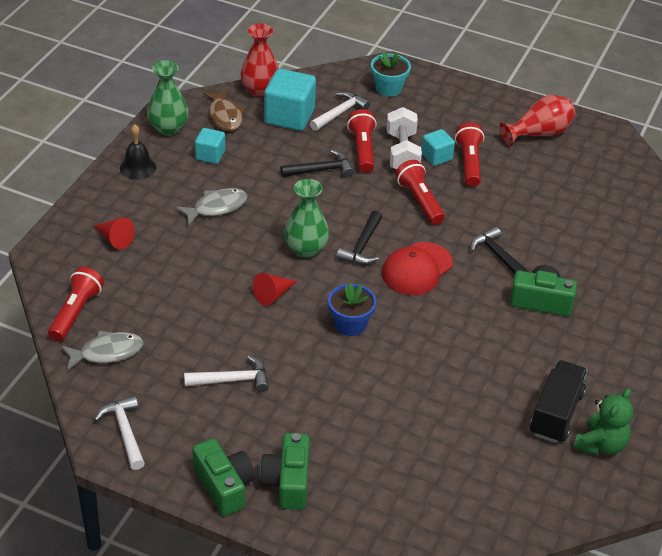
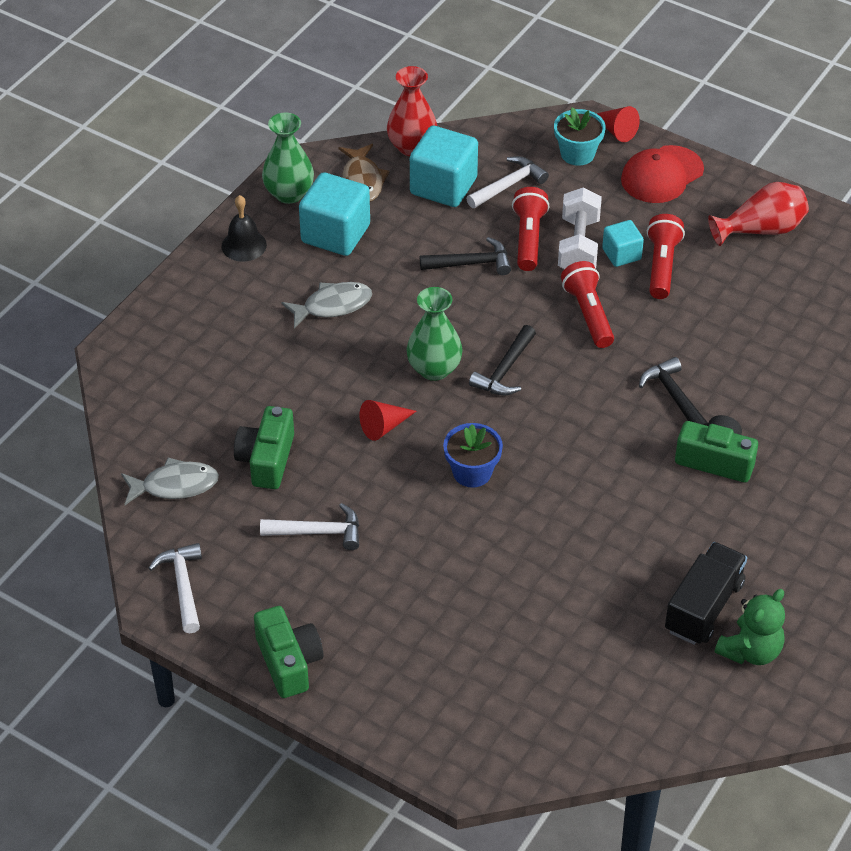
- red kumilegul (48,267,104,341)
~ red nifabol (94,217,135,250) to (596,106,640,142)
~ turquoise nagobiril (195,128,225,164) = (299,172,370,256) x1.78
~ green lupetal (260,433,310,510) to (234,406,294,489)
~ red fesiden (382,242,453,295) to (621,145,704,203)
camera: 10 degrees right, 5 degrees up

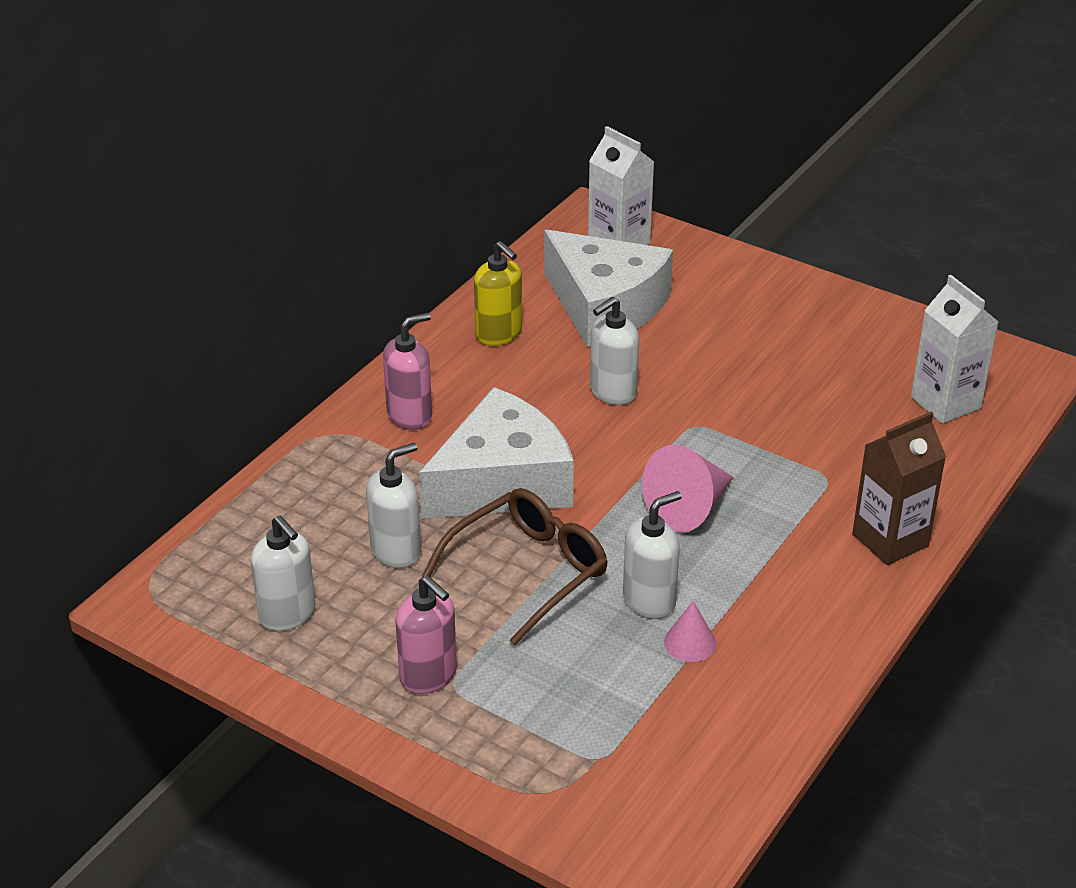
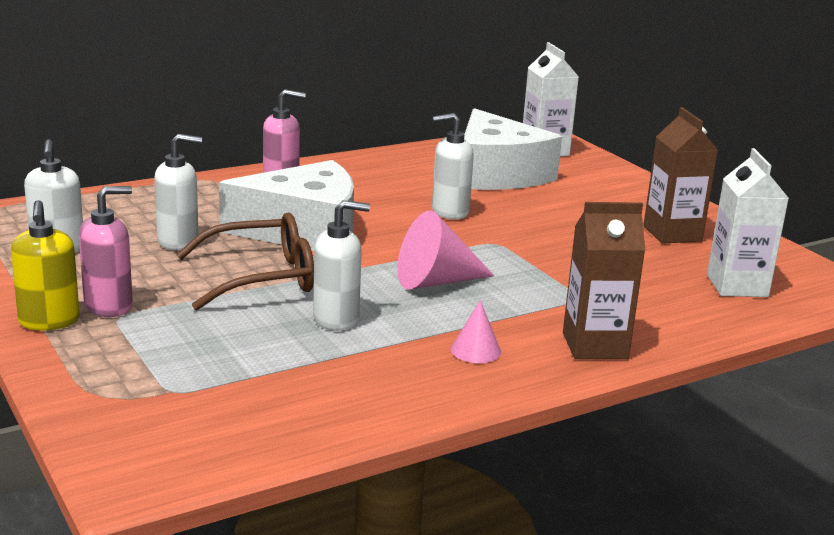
~ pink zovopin (395,576,457,694) = (79,186,133,317) 105 degrees counterclockwise
~ yellow zovopin (474,241,522,346) to (11,200,80,330)
~ pink nifabol (664,601,716,662) to (451,300,501,363)
+ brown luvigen (643,107,719,244)
camera: 25 degrees right, 15 degrees down

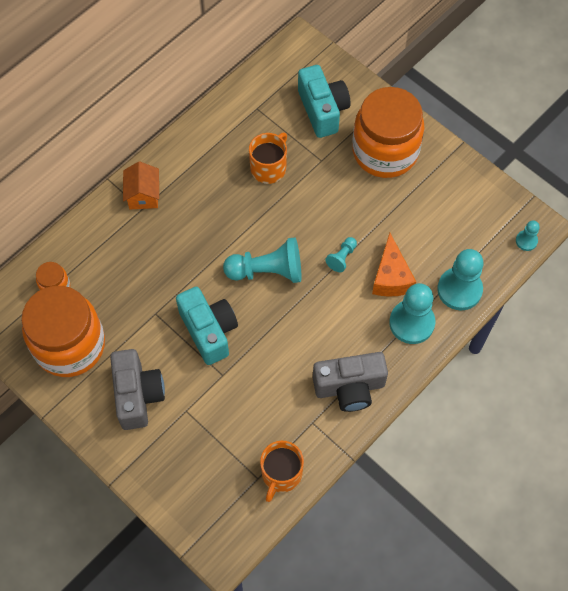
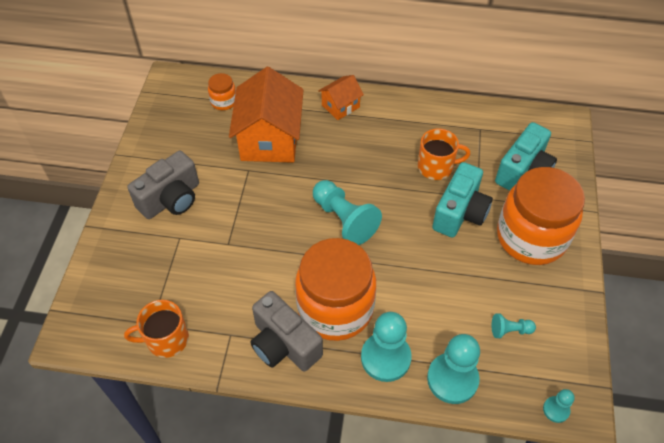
~ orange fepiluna (21,286,105,377) to (295,238,376,341)
~ turquoise lupetal (176,287,238,365) to (432,162,493,238)
~ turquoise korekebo (325,237,357,272) to (492,314,536,338)
- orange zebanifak (372,233,416,297)
+ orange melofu (229,67,303,163)
camera: 55 degrees right, 10 degrees down

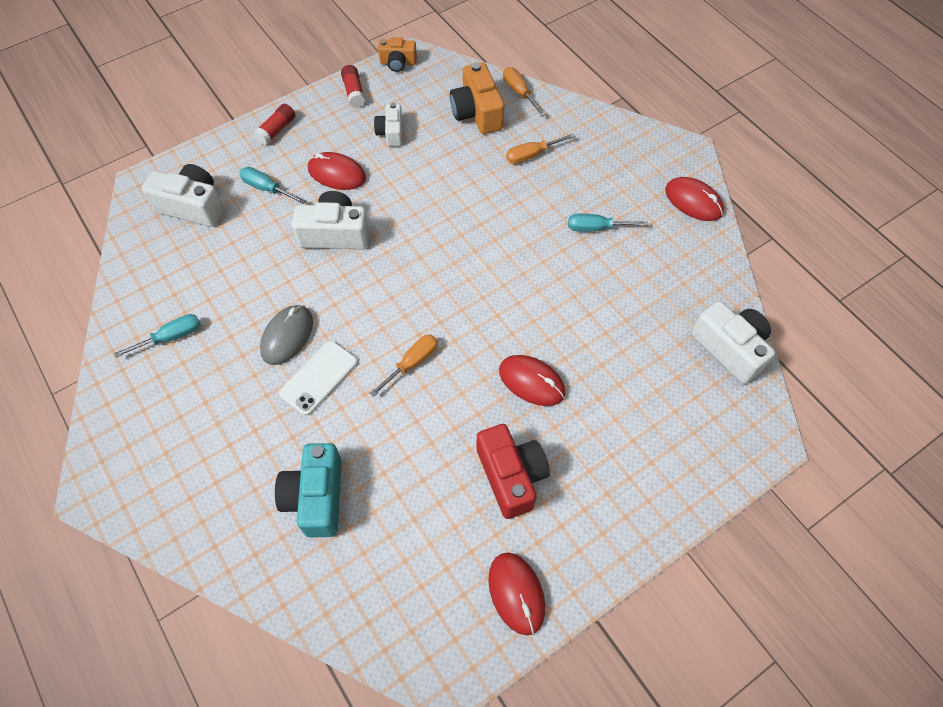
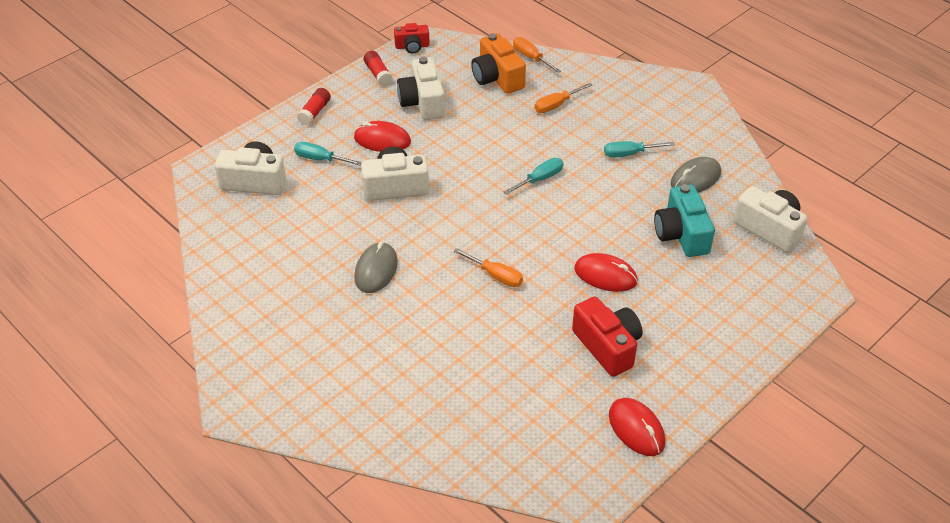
~ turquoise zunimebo (114,314,200,358) to (504,158,564,195)
~ turquoise lupetal (275,443,342,538) to (654,184,715,257)
- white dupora (279,341,358,416)
~ orange zunimebo (369,334,438,397) = (453,248,523,287) 90 degrees clockwise
~ white lupetal (374,103,402,146) = (397,57,445,120) x1.65
~ orange lupetal (378,37,417,72) to red lupetal (394,23,430,54)
- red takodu (665,177,724,221)
+ grey takodu (671,157,721,193)
camera: 10 degrees left, 15 degrees down

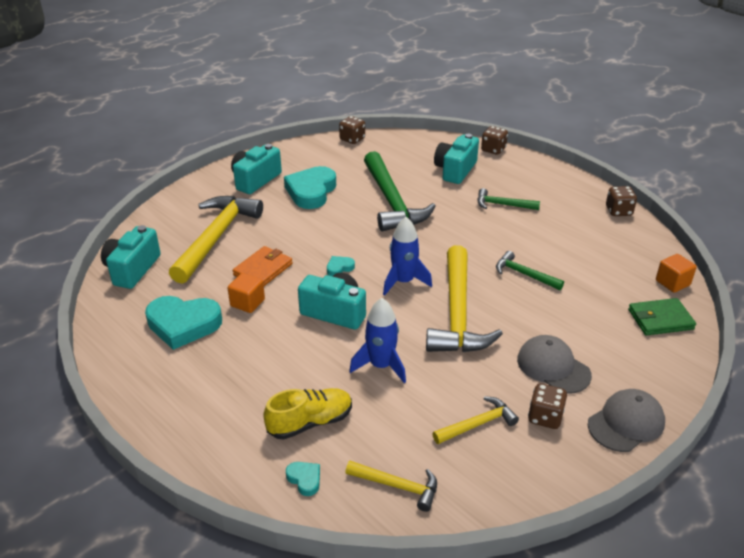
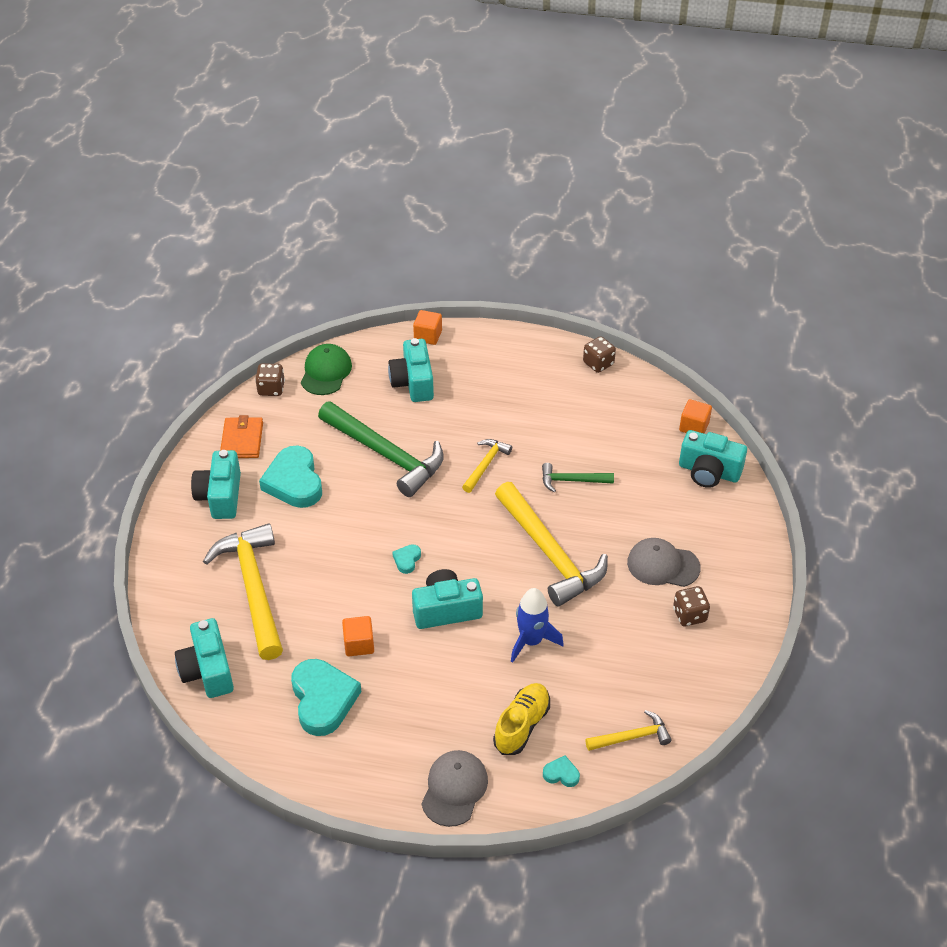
~ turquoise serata (145,296,222,350) = (291,659,361,736) 75 degrees counterclockwise
~ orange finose (233,246,293,286) to (220,415,263,458)
- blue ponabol (383,217,432,296)
~ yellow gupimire (432,396,519,444) to (462,439,512,493)
- green gupimire (477,188,540,210)
~ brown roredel (481,126,508,155) to orange nagobiril (413,310,442,345)
~ grey fesiden (588,389,665,452) to (421,750,488,827)
~ green finose (628,298,696,335) to turquoise lupetal (679,430,747,488)
+ green fesiden (301,344,352,395)
camera: 35 degrees left, 10 degrees up

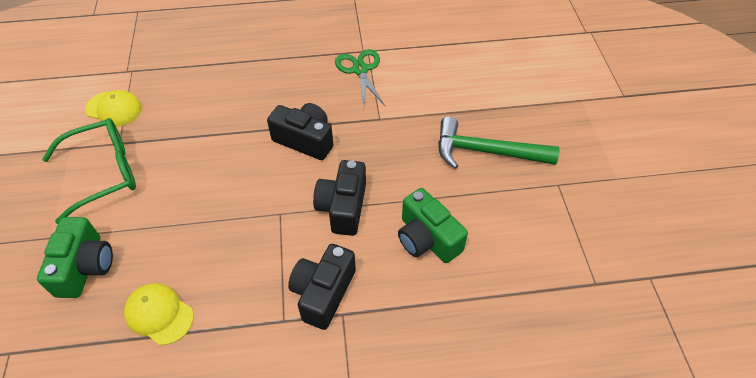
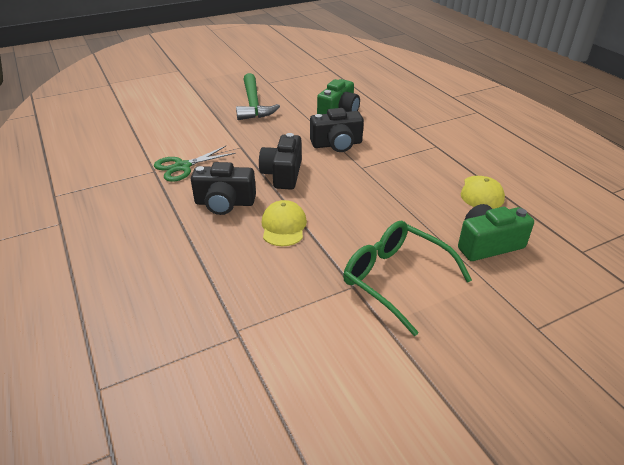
~ yellow fesiden (85,90,142,127) to (262,200,307,246)
~ black lupetal (288,244,356,330) to (191,162,256,215)
camera: 110 degrees left, 15 degrees down

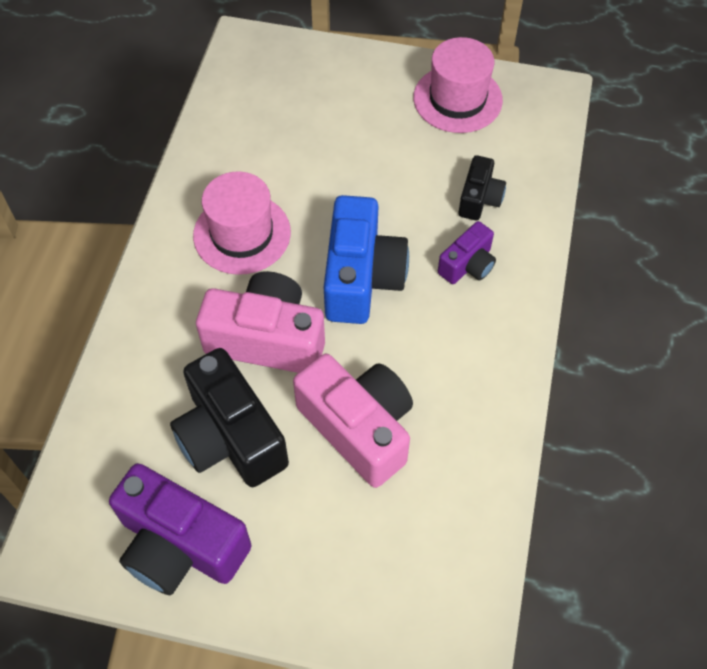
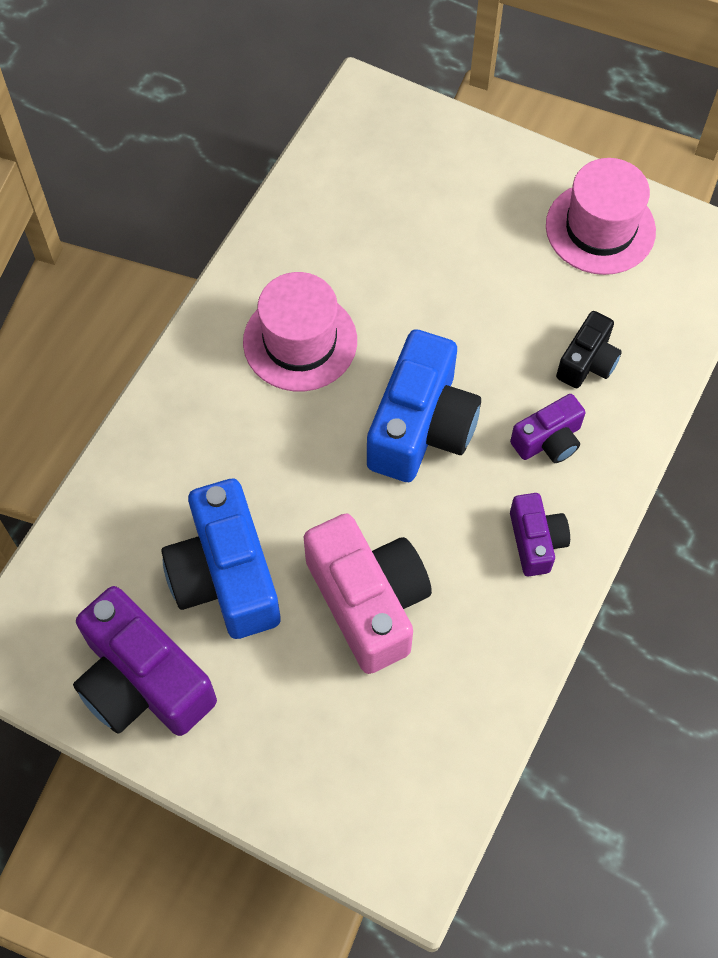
~ black lupetal (170,348,289,487) to blue lupetal (161,479,280,639)
- pink lupetal (196,271,325,373)
+ purple lupetal (510,493,570,577)
camera: 15 degrees right, 5 degrees up

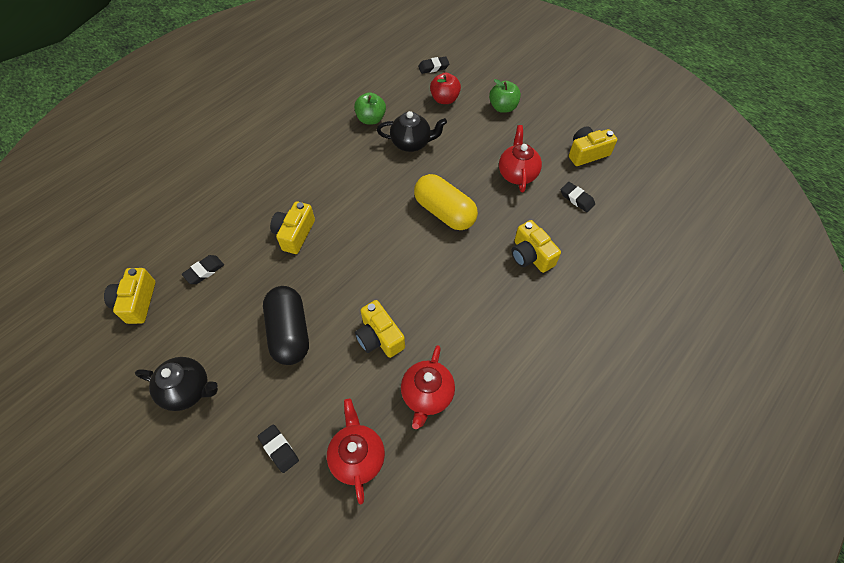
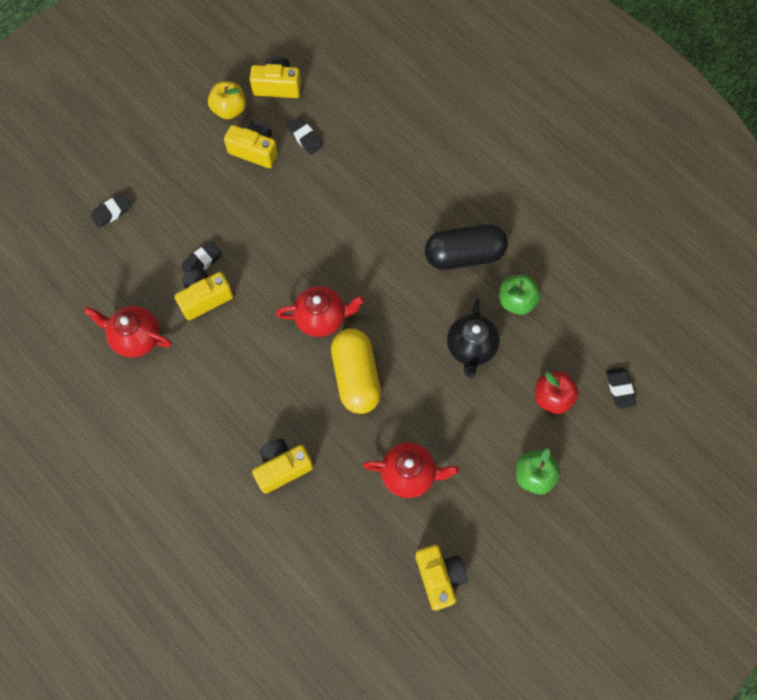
- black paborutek (135,357,218,411)
~ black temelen (263,286,309,365) to (425,224,508,270)
~ yellow lupetal (270,201,315,254) to (224,120,278,168)
~ red paborutek (327,399,385,505) to (276,286,365,337)
~ yellow temelen (414,174,478,230) = (331,329,381,414) 60 degrees counterclockwise
~ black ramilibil (560,182,595,212) to (181,241,222,274)
+ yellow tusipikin (208,81,246,119)
camera: 95 degrees right, 10 degrees up

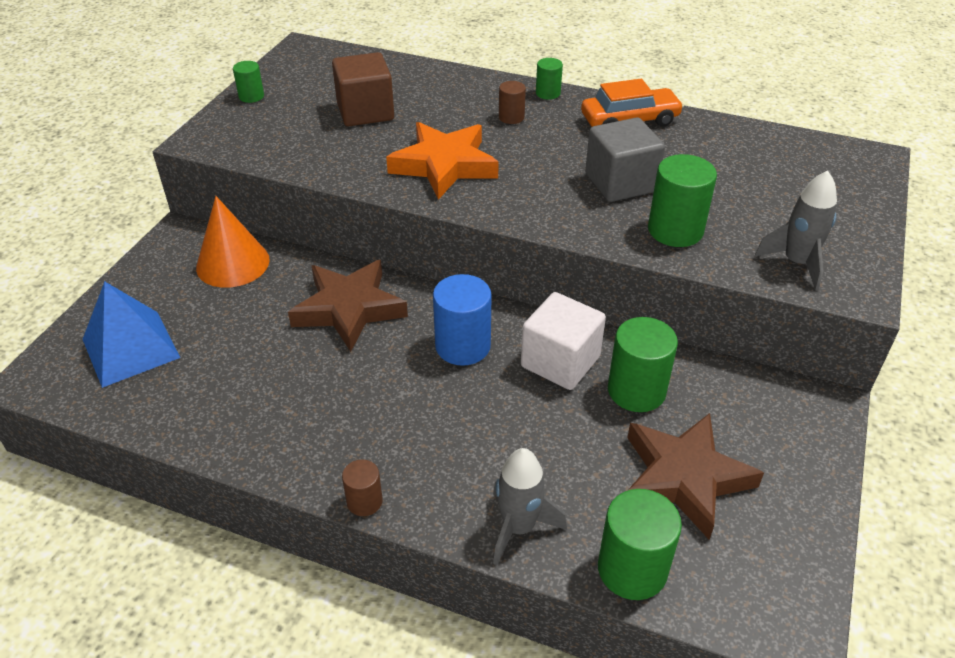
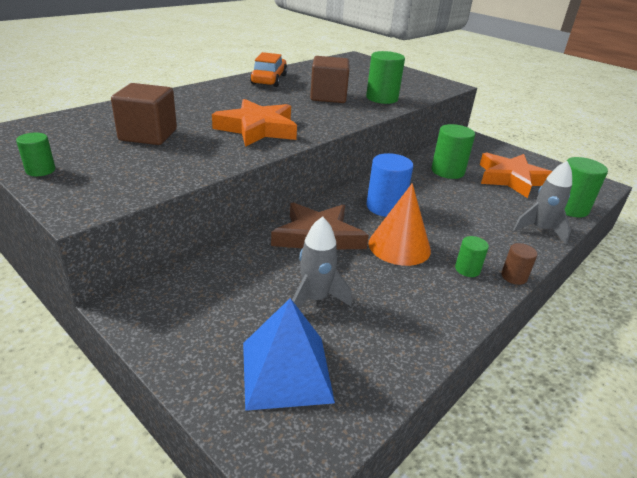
~ orange nifabol (196,196,270,288) to (368,183,431,266)
- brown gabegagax (499,81,526,124)
- white nagobiril (521,292,606,390)
~ green gabegagax (536,58,563,100) to (455,236,489,277)
~ grey nagobiril (585,117,665,202) to brown nagobiril (310,56,350,103)
~ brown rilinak (627,413,764,540) to orange rilinak (480,153,552,198)
~ grey ponabol (755,171,837,291) to (292,216,352,309)
camera: 70 degrees left, 10 degrees down

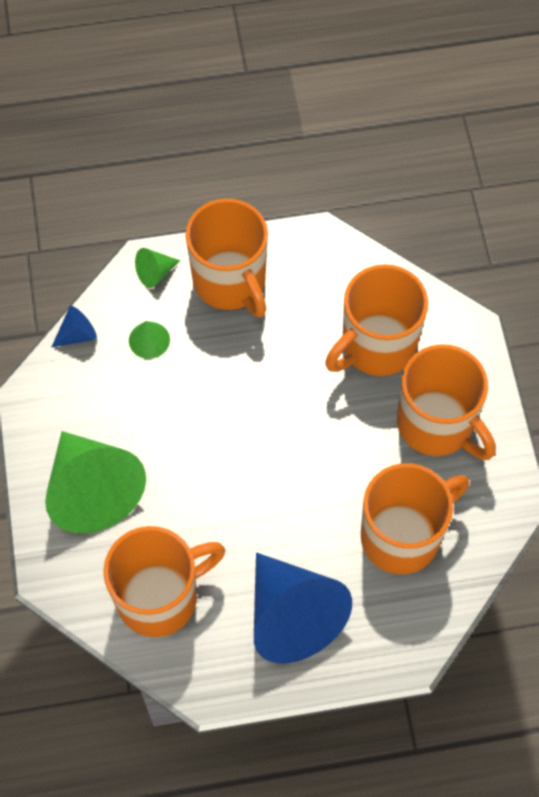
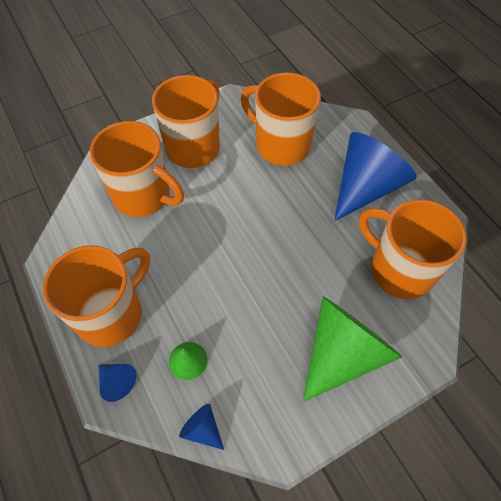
~ green nifabol (135,248,180,288) to blue nifabol (98,364,137,402)
camera: 110 degrees left, 5 degrees down

